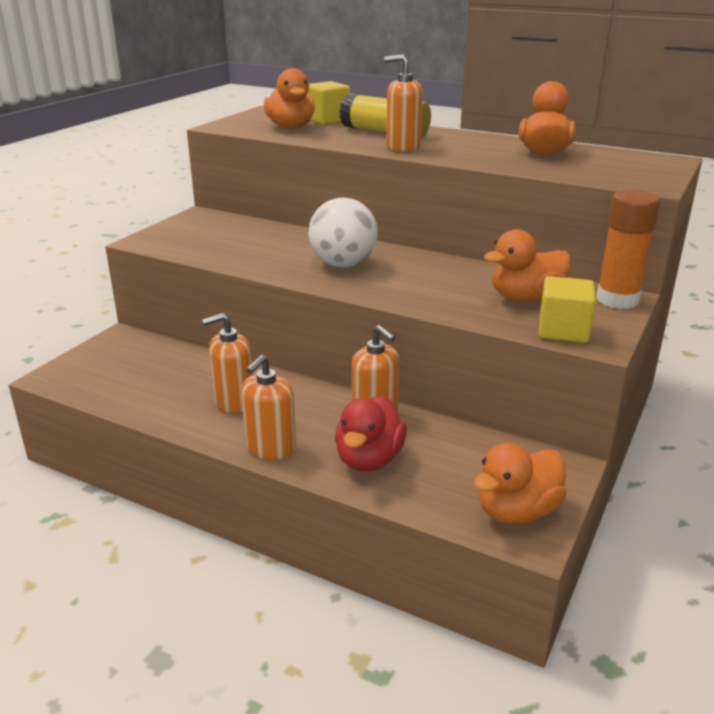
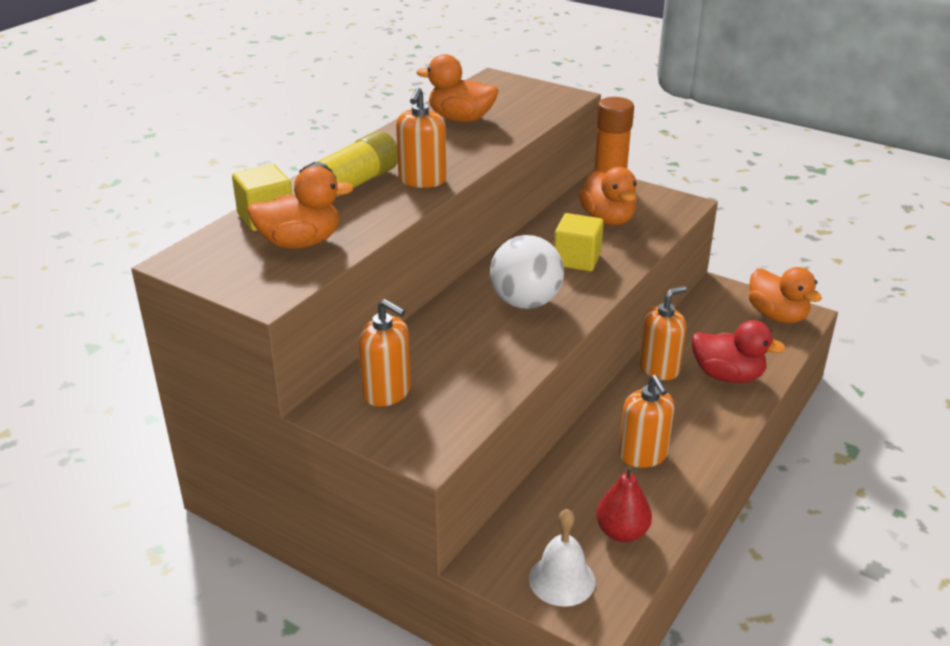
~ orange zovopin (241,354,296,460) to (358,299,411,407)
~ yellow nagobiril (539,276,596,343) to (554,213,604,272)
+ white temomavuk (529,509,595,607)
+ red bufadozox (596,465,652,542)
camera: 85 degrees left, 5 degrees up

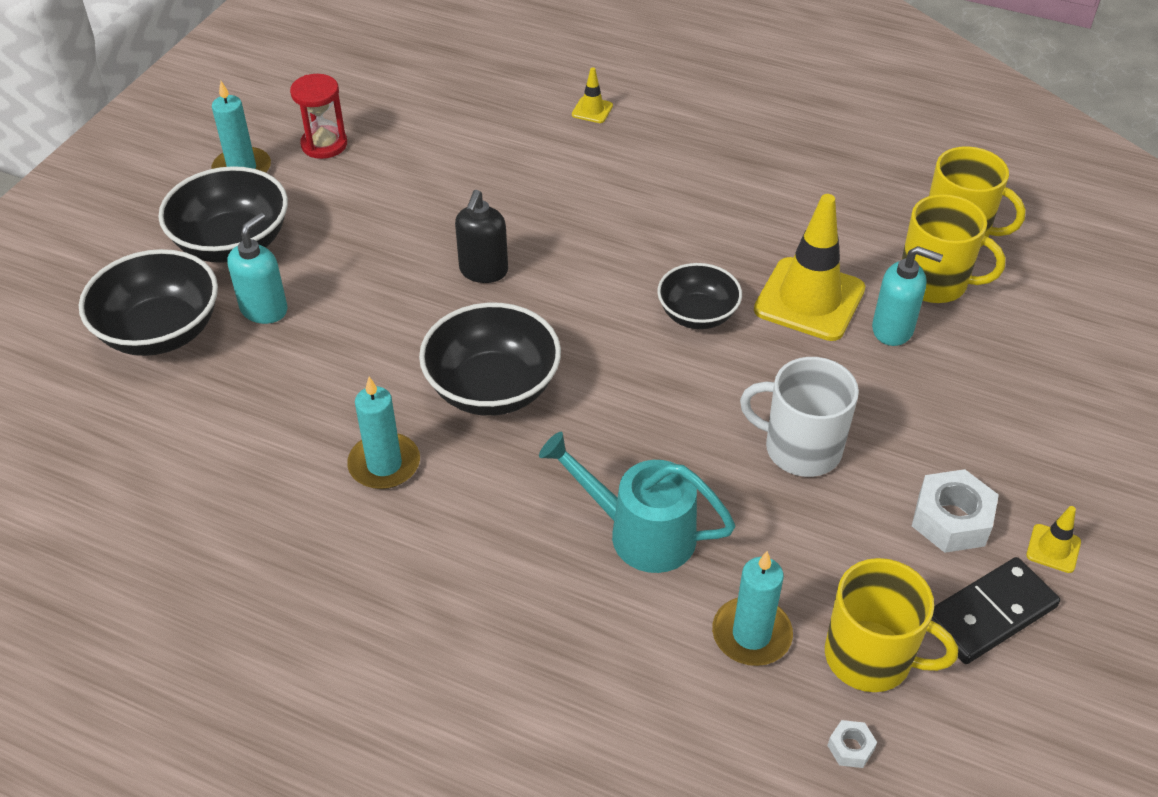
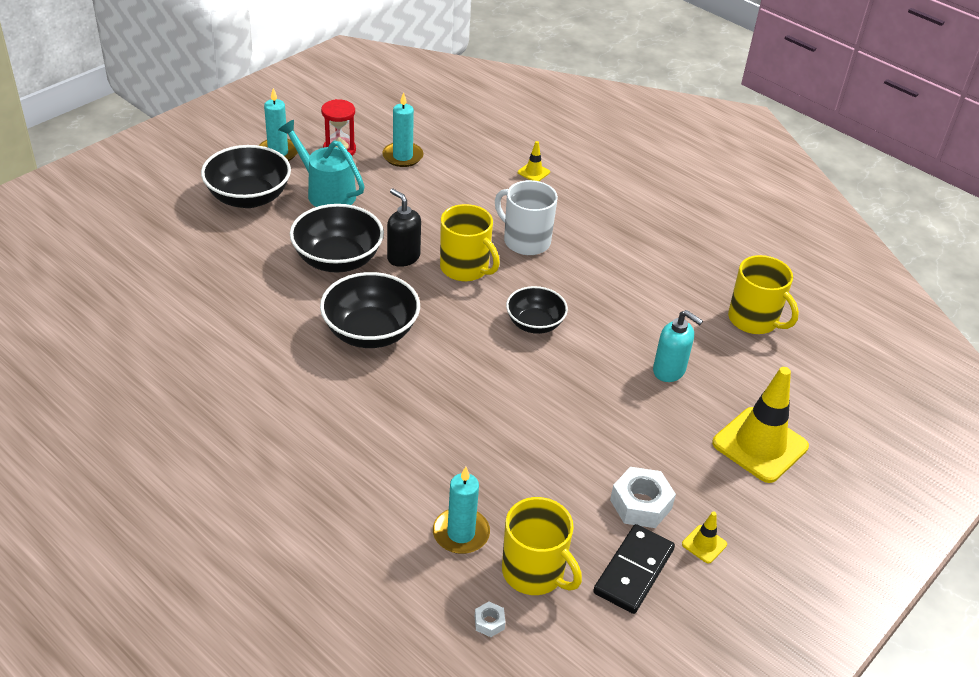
~ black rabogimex (79,249,218,356) to (290,204,384,273)
- turquoise zovopin (228,213,287,324)
~ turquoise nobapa (347,377,420,489) to (382,92,423,167)
~ black zovopin (455,190,508,283) = (387,189,421,267) 105 degrees clockwise
~ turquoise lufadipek (539,432,735,573) to (278,120,365,207)
~ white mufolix (740,357,859,477) to (495,180,558,255)
~ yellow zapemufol (754,194,865,341) to (712,367,809,483)
~ yellow mufolix (902,194,1006,303) to (440,204,500,281)
~ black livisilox (931,557,1060,664) = (593,524,675,614) 45 degrees counterclockwise
camera: 15 degrees right, 5 degrees down

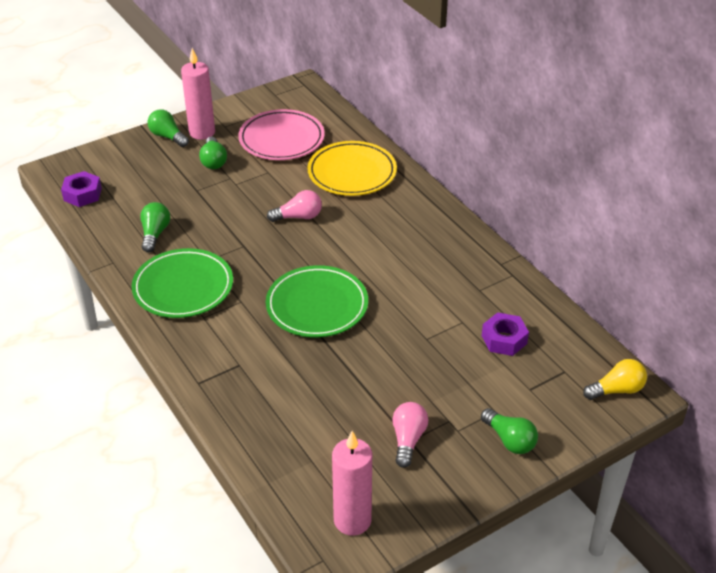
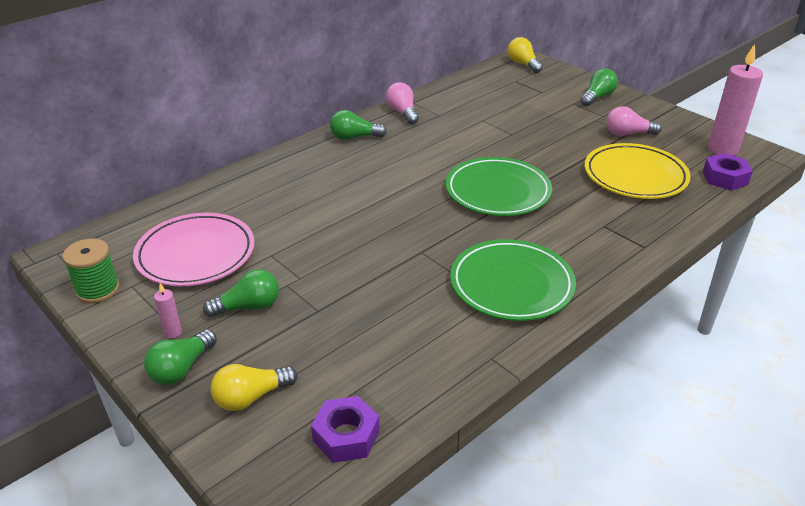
~ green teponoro (140,202,170,252) to (330,110,387,140)
~ pink nobapa (181,48,215,140) = (154,283,182,338) x0.43
~ pink teponoro (267,190,322,222) to (386,82,419,124)
~ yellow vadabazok (307,141,397,196) to (585,143,691,199)
~ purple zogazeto (482,312,529,356) to (703,153,753,191)
+ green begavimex (62,239,120,303)
+ yellow teponoro (211,364,297,411)
camera: 100 degrees left, 5 degrees down

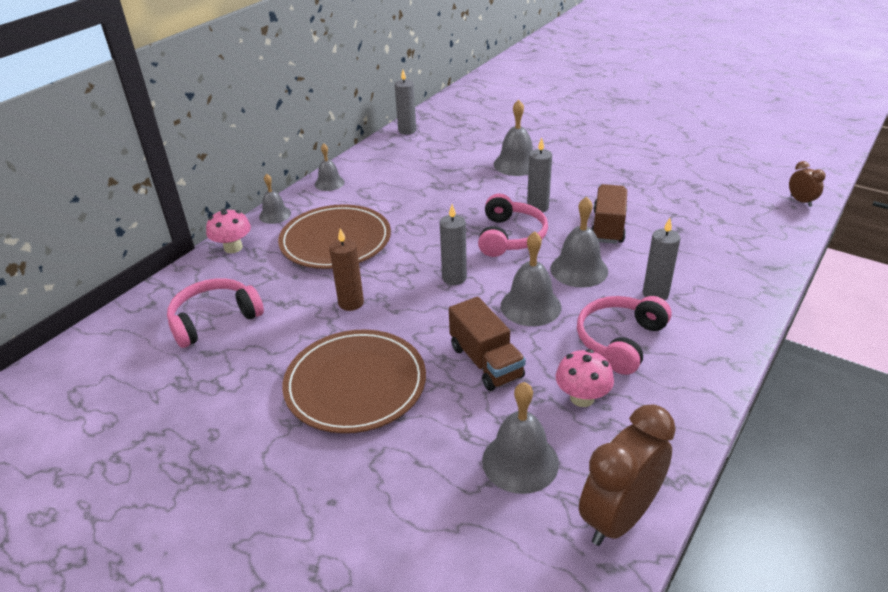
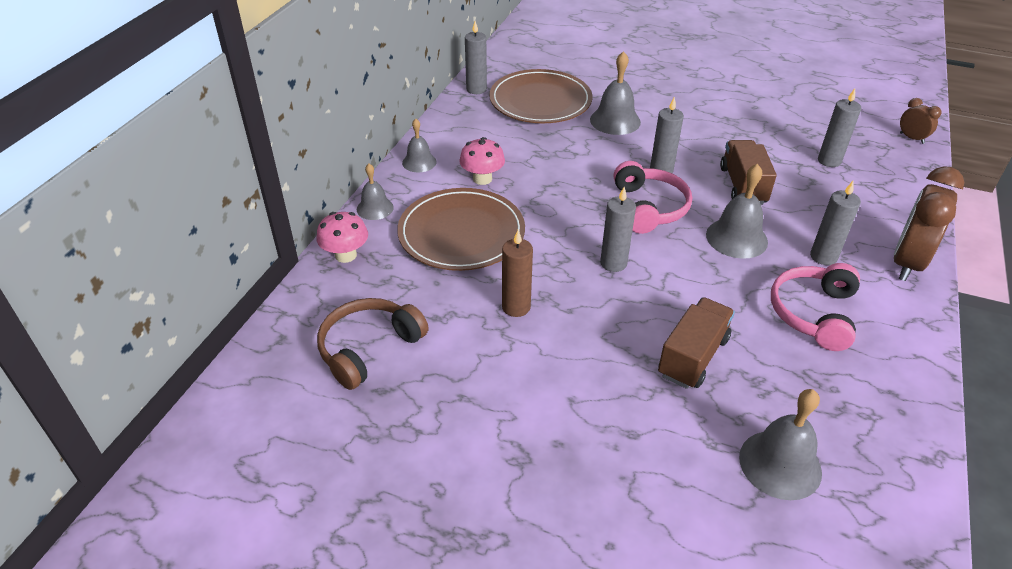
~ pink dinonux (167,278,264,348) to brown dinonux (317,298,429,390)
~ brown vadabazok (282,329,426,433) to (489,69,592,123)
~ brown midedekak (449,297,526,391) = (658,297,735,389) 105 degrees counterclockwise
- grey temomavuk (501,231,562,326)
~ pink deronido (556,349,614,407) to (459,137,505,185)
~ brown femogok (579,405,676,546) to (894,166,964,281)
+ grey nobapa (818,89,861,167)
camera: 15 degrees left, 5 degrees up

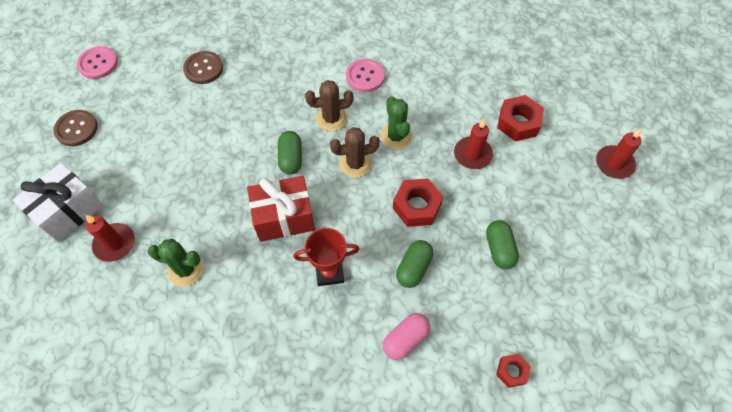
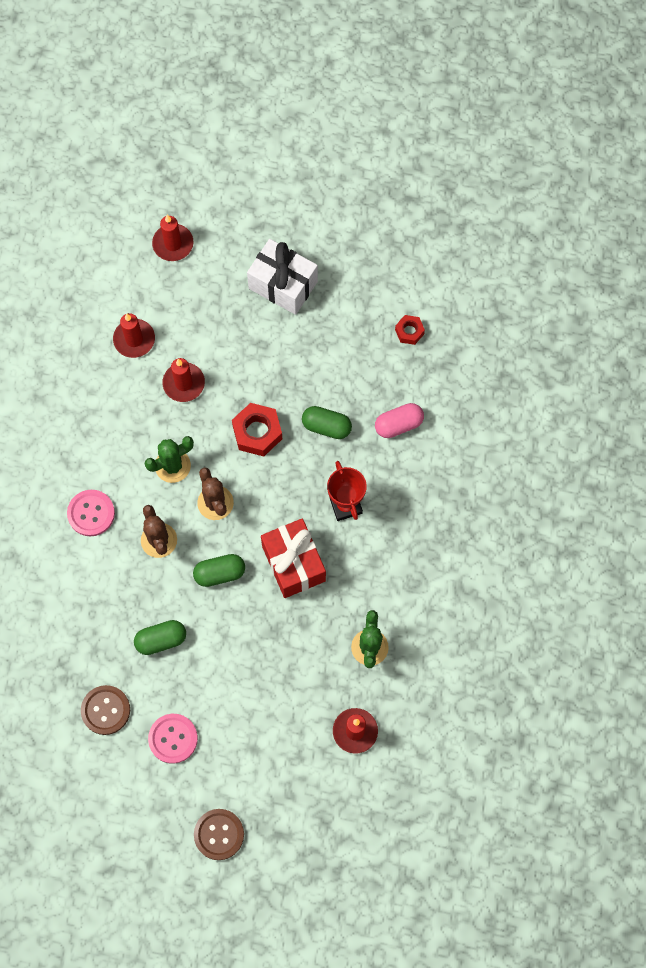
~ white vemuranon (13,163,103,242) to (247,239,318,315)
~ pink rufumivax (77,46,118,79) to (148,714,198,764)
~ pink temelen (383,313,430,360) = (375,403,424,438) 60 degrees counterclockwise
~ green temelen (486,220,519,269) to (134,620,186,655)
~ red zogazeto (497,95,544,141) to red nobapa (113,313,155,358)
camera: 100 degrees left, 10 degrees up

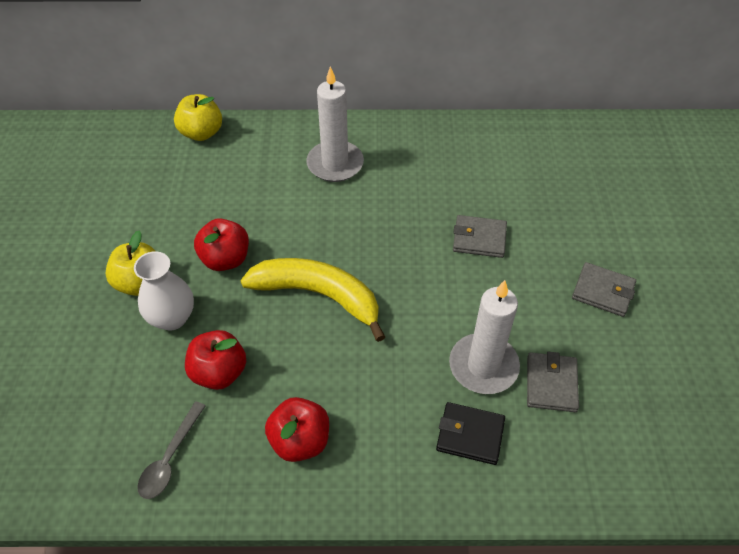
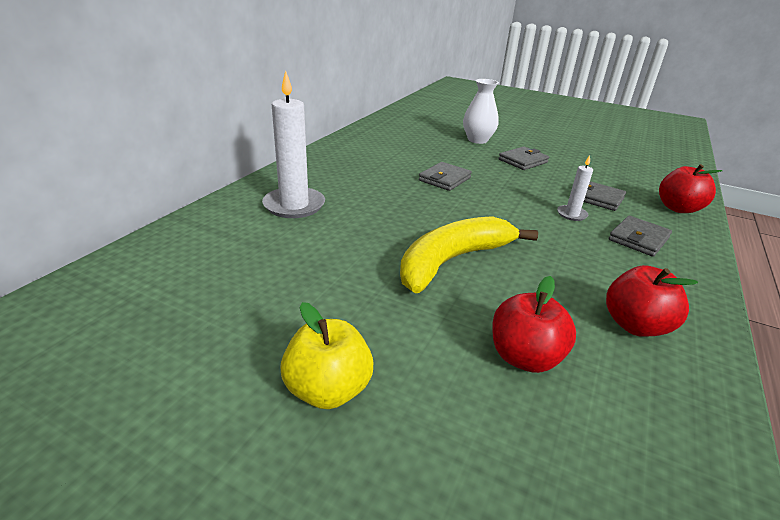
~ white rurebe (134,251,194,331) to (463,79,499,144)
- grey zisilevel (137,401,205,499)
- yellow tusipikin (174,94,222,141)
~ red tusipikin (194,218,249,271) to (659,164,722,213)
~ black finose (436,402,505,465) to grey finose (609,216,672,257)
~ white nobapa (449,280,520,394) = (557,155,593,221) x0.51
camera: 65 degrees left, 20 degrees down

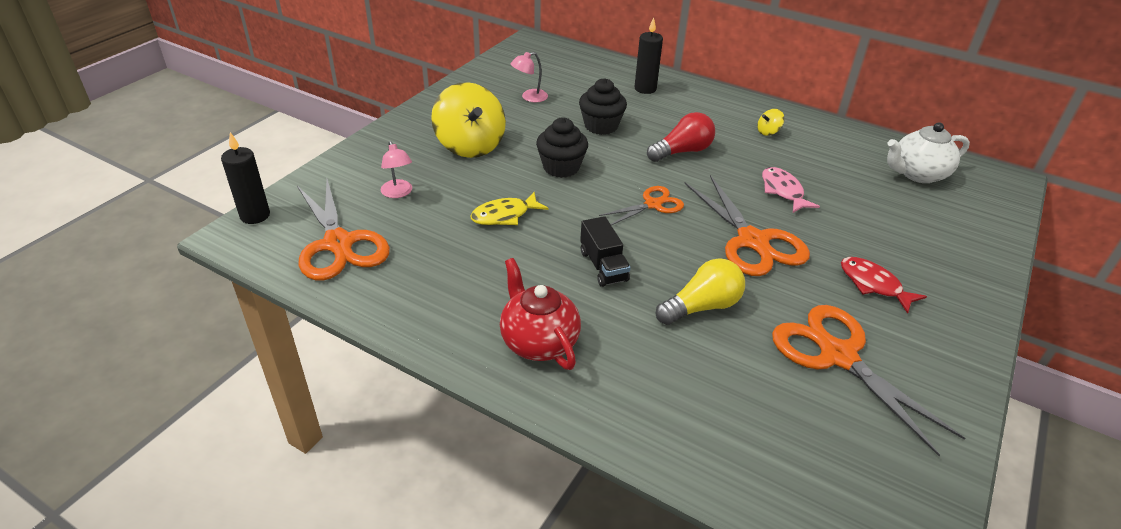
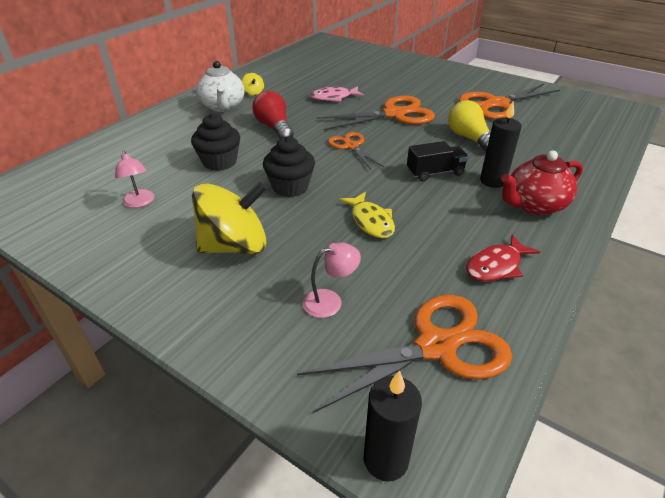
~ black nobapa (635,17,663,94) to (480,101,522,188)
~ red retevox (841,257,927,314) to (466,234,540,282)
~ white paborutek (887,123,970,183) to (197,61,244,112)
camera: 85 degrees left, 0 degrees up

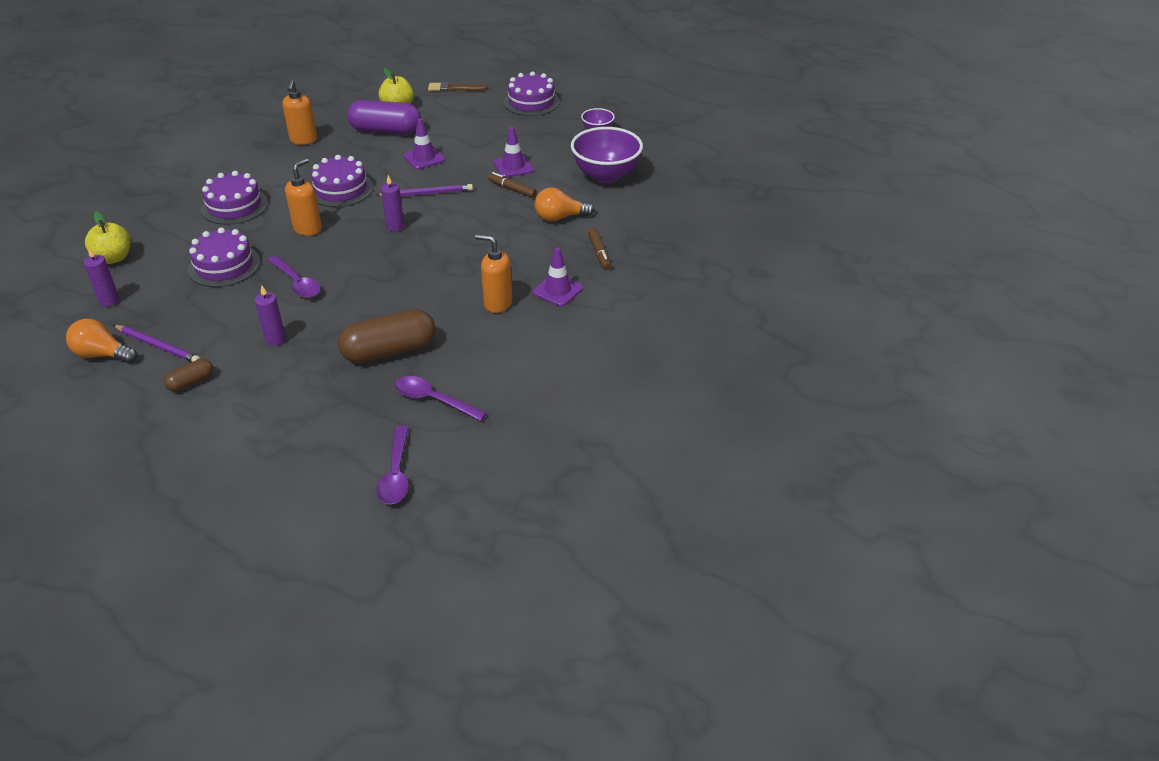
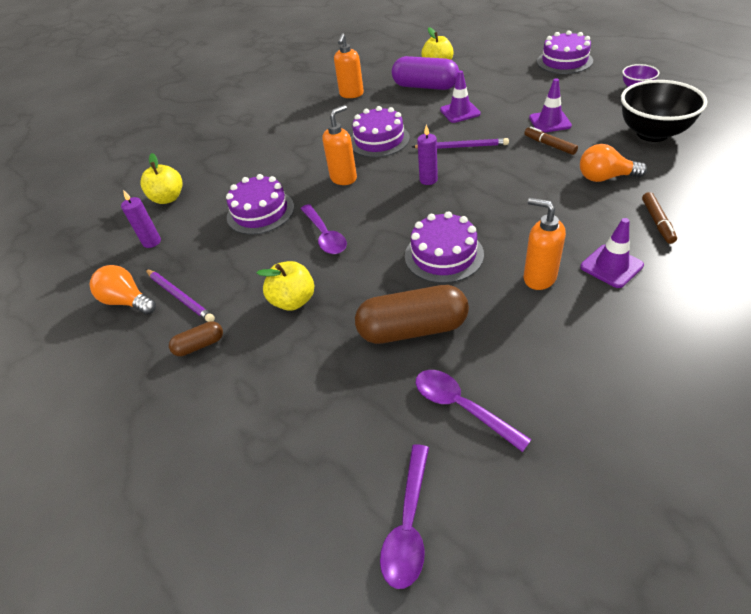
~ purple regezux (201,171,268,225) to (405,211,484,283)
~ purple nobapa (255,285,286,346) to yellow tusipikin (257,261,314,311)
- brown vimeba (428,82,488,92)
~ purple rabogimex (571,127,643,184) to black rabogimex (621,80,707,142)
camera: 20 degrees right, 5 degrees up

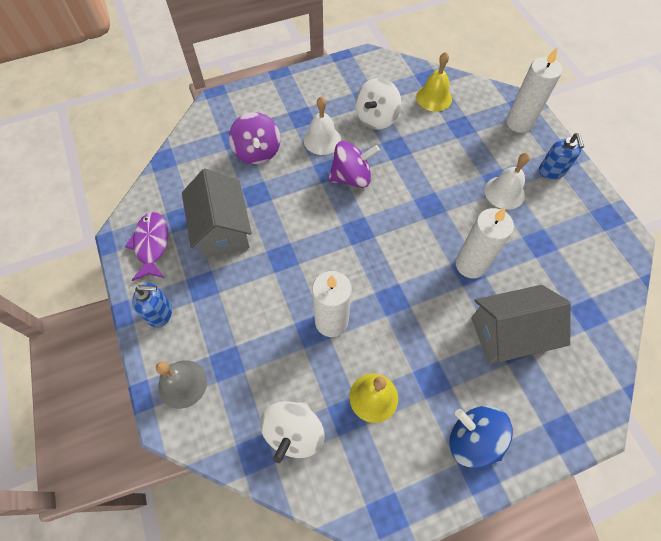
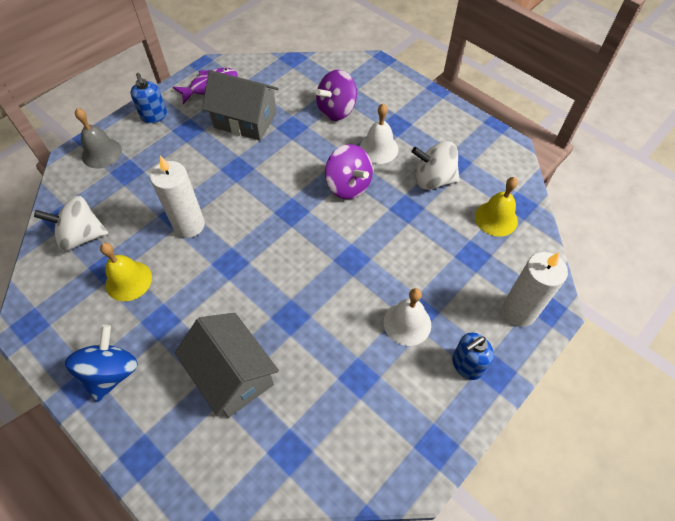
~ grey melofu (182,169,252,258) = (202,70,279,141) 60 degrees clockwise
- white nobapa (456,208,514,278)
camera: 65 degrees right, 5 degrees down

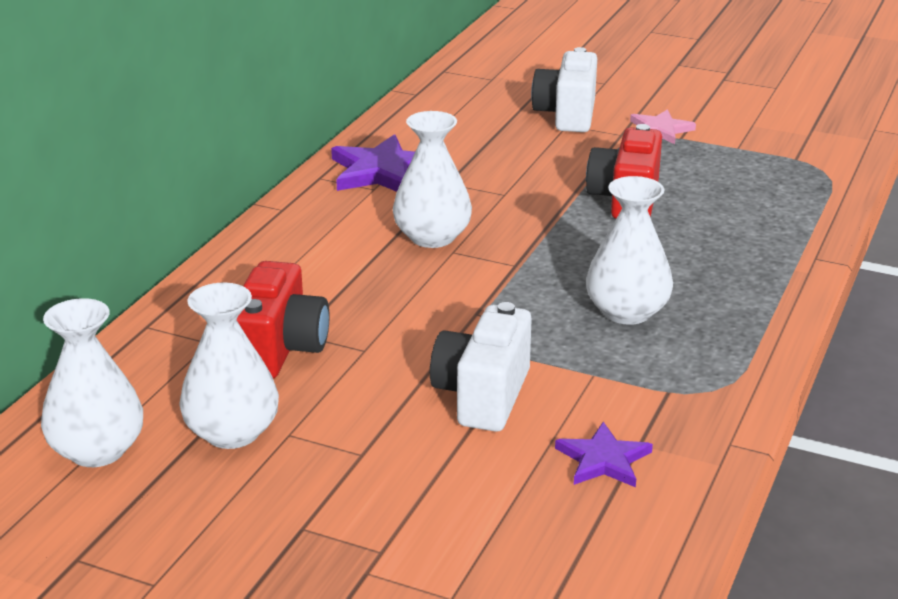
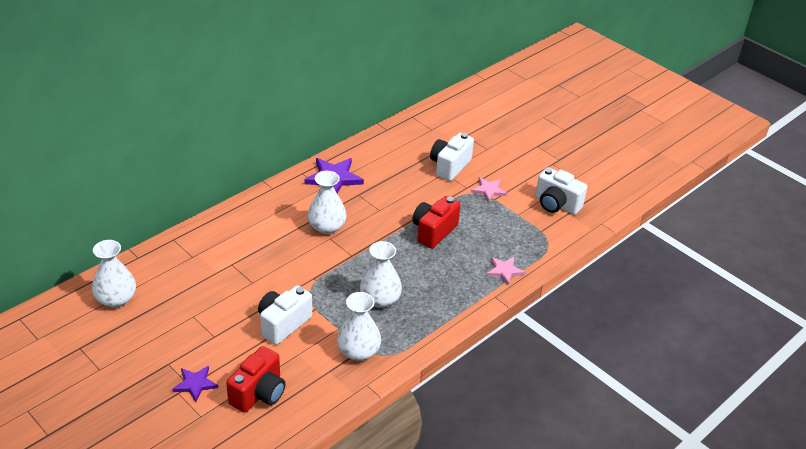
~ white rurebe (179,282,279,449) to (337,292,381,361)
~ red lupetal (237,261,330,379) to (226,346,286,413)
~ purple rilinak (555,422,653,487) to (172,366,218,402)
+ pink rilinak (486,257,526,285)
+ white lupetal (535,167,587,215)
camera: 20 degrees right, 10 degrees up

